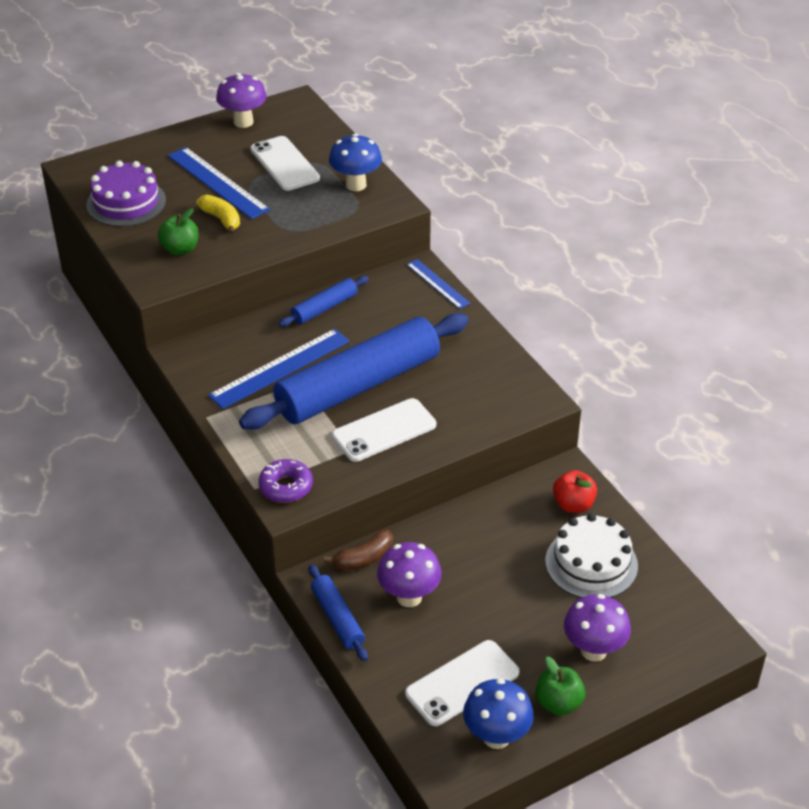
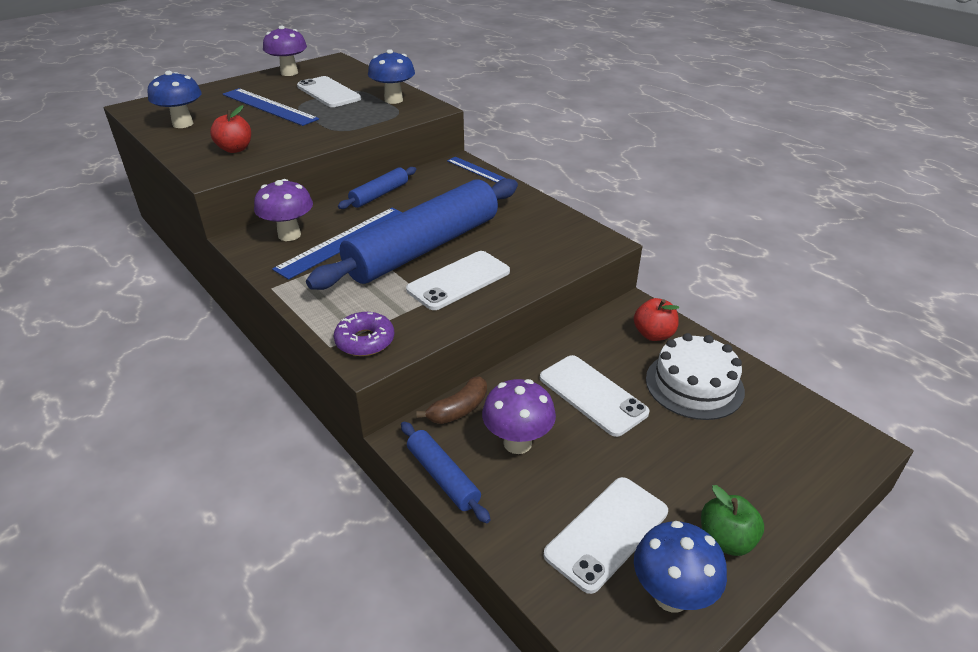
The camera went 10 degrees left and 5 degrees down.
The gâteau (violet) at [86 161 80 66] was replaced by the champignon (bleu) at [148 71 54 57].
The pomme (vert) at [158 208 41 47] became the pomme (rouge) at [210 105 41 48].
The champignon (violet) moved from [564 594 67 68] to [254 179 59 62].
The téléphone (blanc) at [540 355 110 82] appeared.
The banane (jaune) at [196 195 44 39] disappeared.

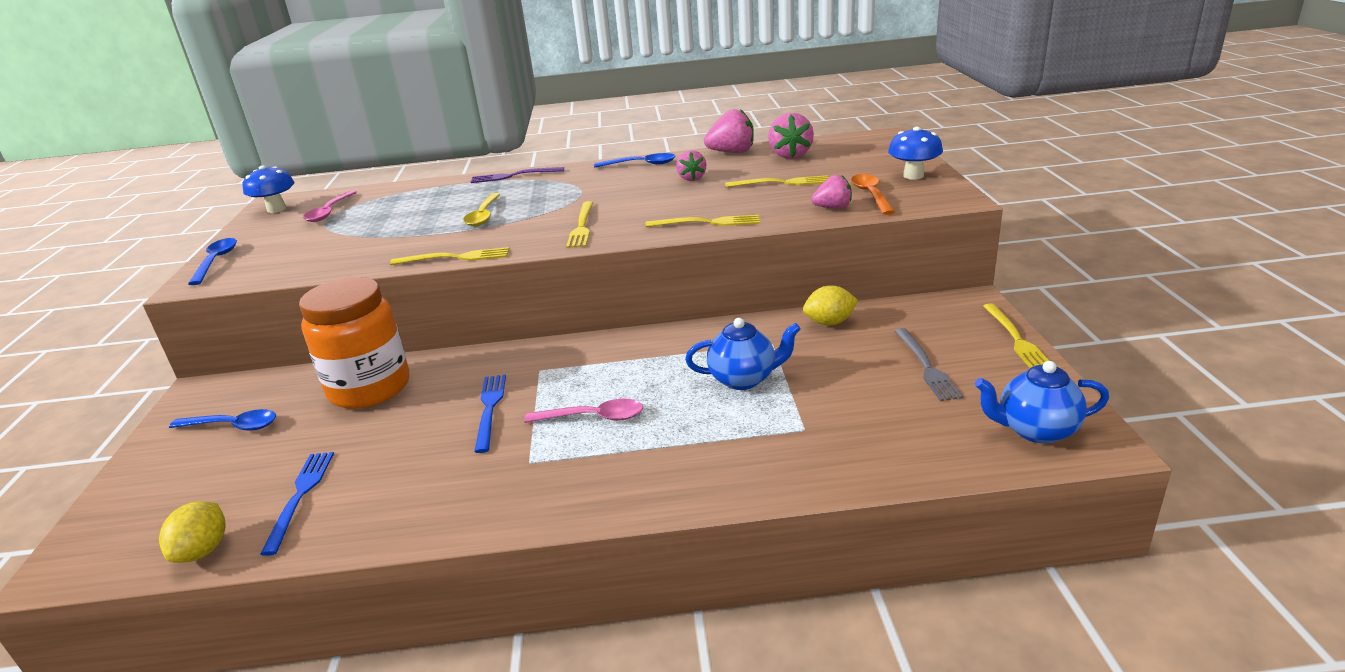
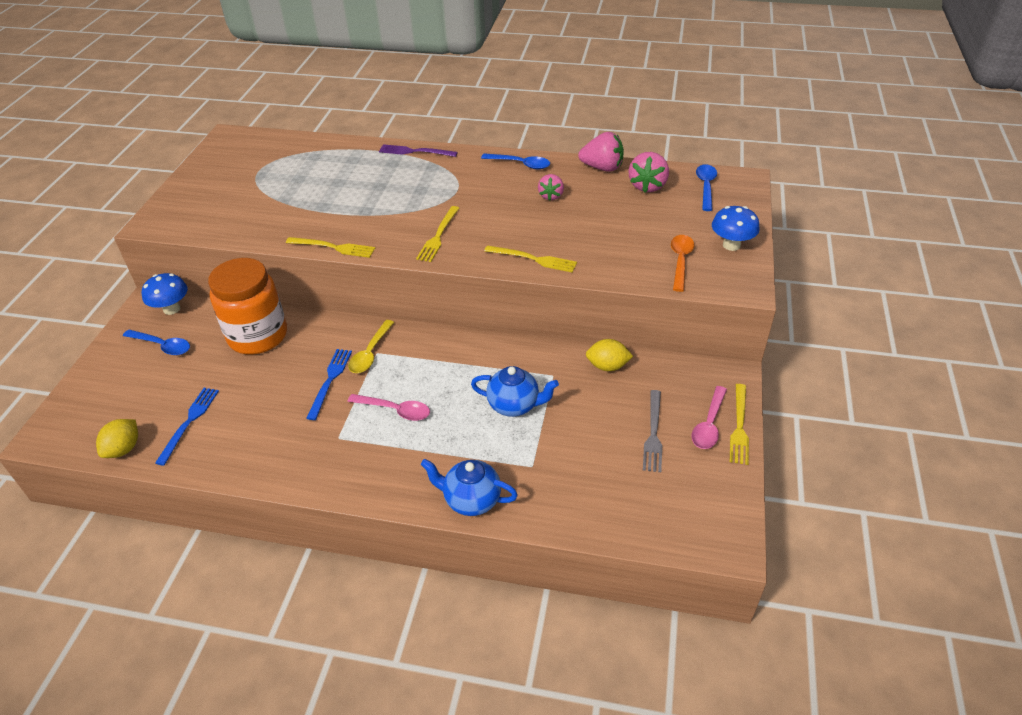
The camera went 15 degrees right and 15 degrees up.
The champignon (bleu) moved from [243 165 51 48] to [142 273 45 42].
The cuillère (jaune) moved from [463 193 38 33] to [348 320 46 53].
The théière (bleu) moved from [975 361 134 83] to [421 459 97 57].
The cuillère (rose) moved from [303 191 54 31] to [691 386 36 63].
The cuillère (bleu) moved from [188 238 49 47] to [696 164 21 47].
The fourchette (jaune) at [725 175 104 12] disappeared.
The fraise (rose) at [811 175 41 34] disappeared.

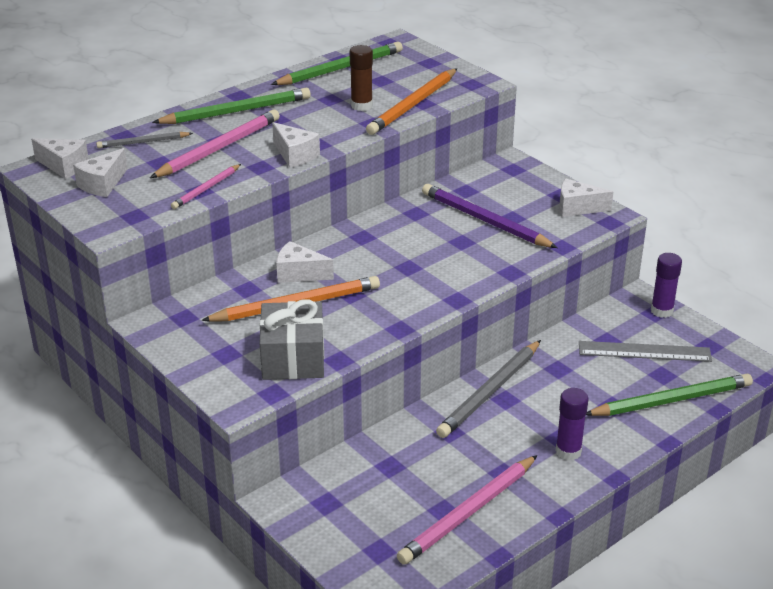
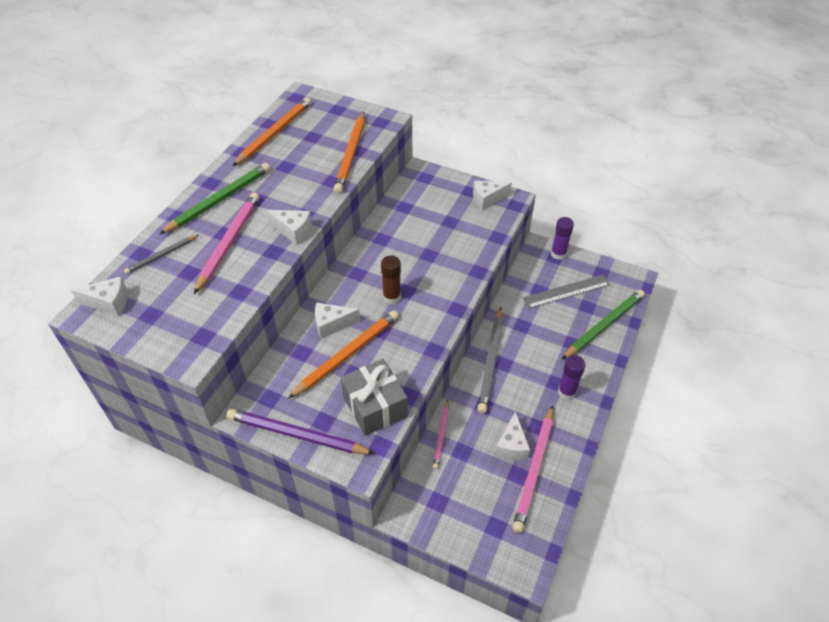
The camera went 25 degrees left and 15 degrees up.
The crayon (violet) moved from [422 184 136 64] to [226 408 149 46].
The crayon (vert) at [271 42 132 43] became the crayon (orange) at [233 97 78 69].
The bâton de colle (marron) moved from [350 45 23 66] to [381 256 20 48].
The crayon (rose) moved from [171 164 70 45] to [433 400 16 69].
The fromage (blanc) moved from [73 148 55 49] to [495 412 35 48].

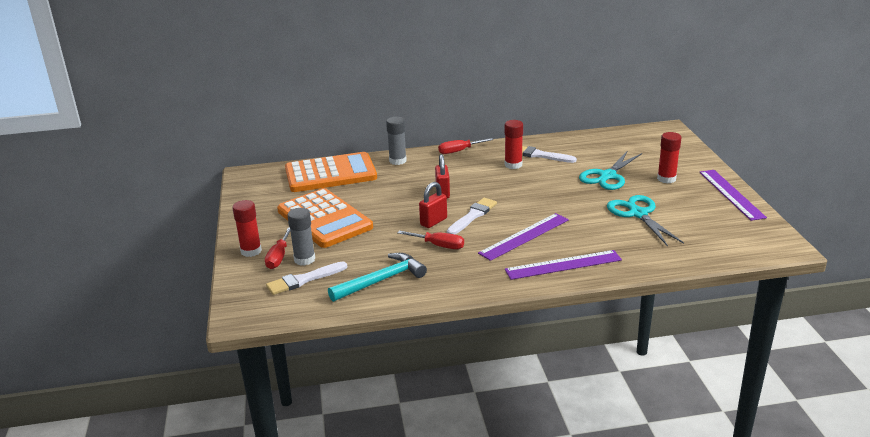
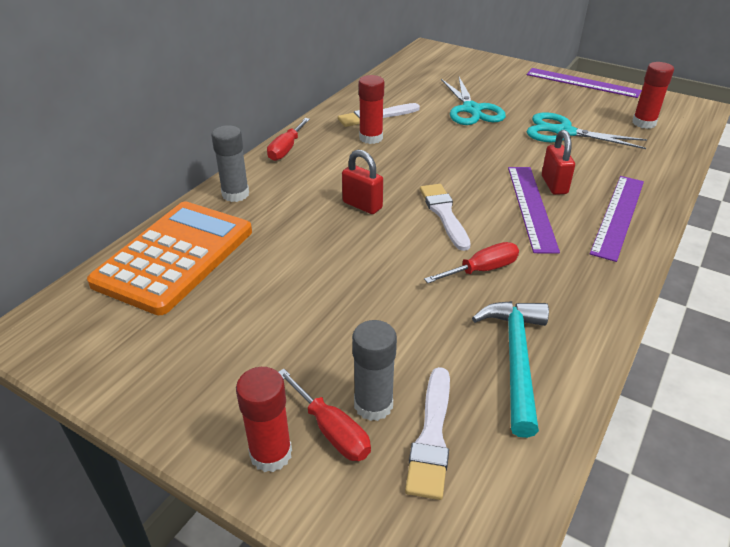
The camera went 50 degrees left and 10 degrees up.
The cadenas (rouge) moved from [419 182 28 46] to [542 130 33 65].
The bâton de colle (rouge) moved from [657 132 25 51] to [632 62 42 67].
The calculatrice (orange) at [277 188 96 60] disappeared.

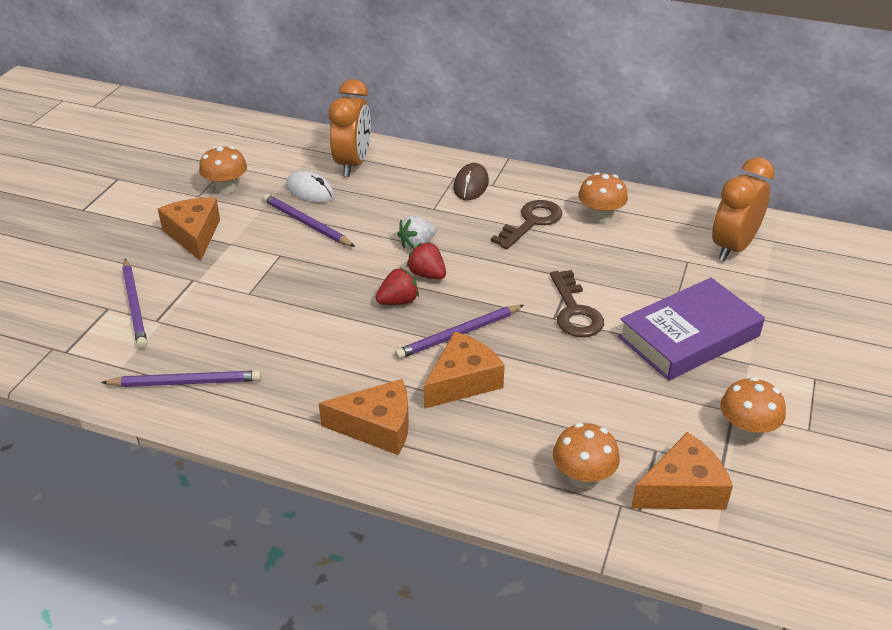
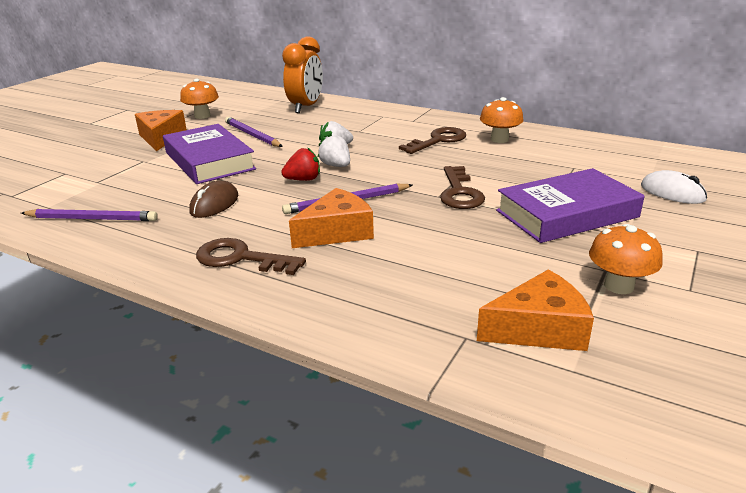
The camera went 10 degrees right and 10 degrees down.
The livre (violet) at [163 124 93 60] appeared.
The souris (marron) moved from [454 163 35 37] to [189 181 49 37].
The fromage (orange) at [319 379 90 76] was replaced by the clé (marron) at [196 238 110 37].
The fraise (rouge) at [406 242 40 38] became the fraise (blanc) at [318 134 32 33].
The souris (blanc) moved from [286 171 49 32] to [641 170 66 34].
The crayon (violet) at [122 259 25 89] disappeared.
The champignon (orange) at [553 423 67 66] disappeared.
The réveil (orange) at [712 157 63 104] disappeared.

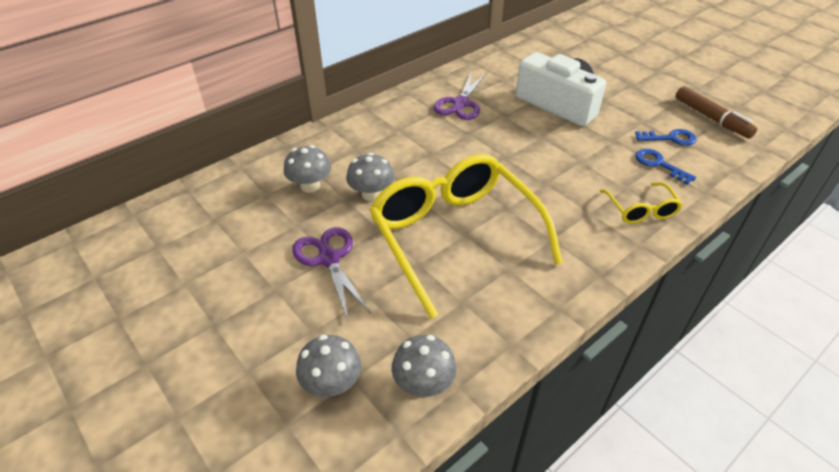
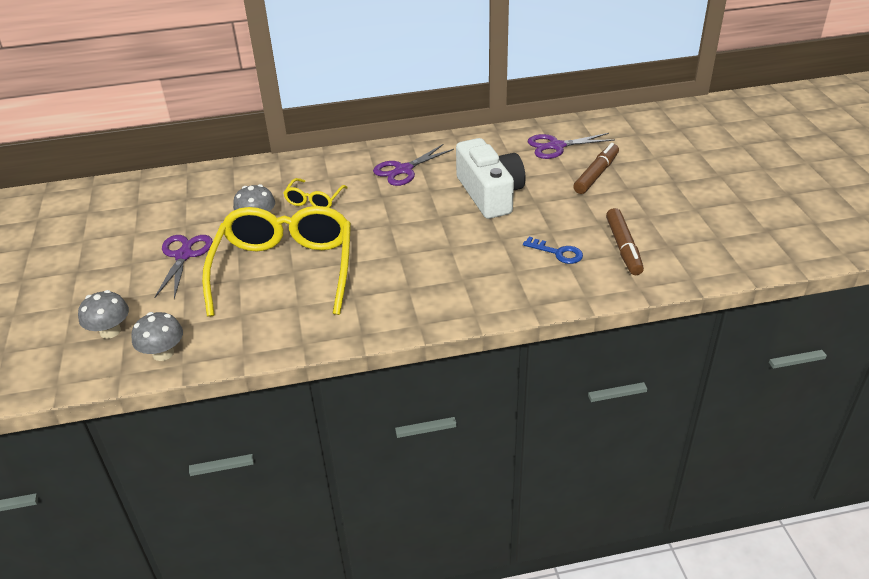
The camera went 30 degrees right and 5 degrees down.
The lunettes (jaune) moved from [600 182 83 42] to [284 178 64 30].
The ciseaux (violet) at [528 133 87 26] appeared.
The feutre (marron) at [573 143 46 51] appeared.
The champignon (gris) at [284 145 47 48] disappeared.
The clé (bleu) at [635 149 61 36] disappeared.

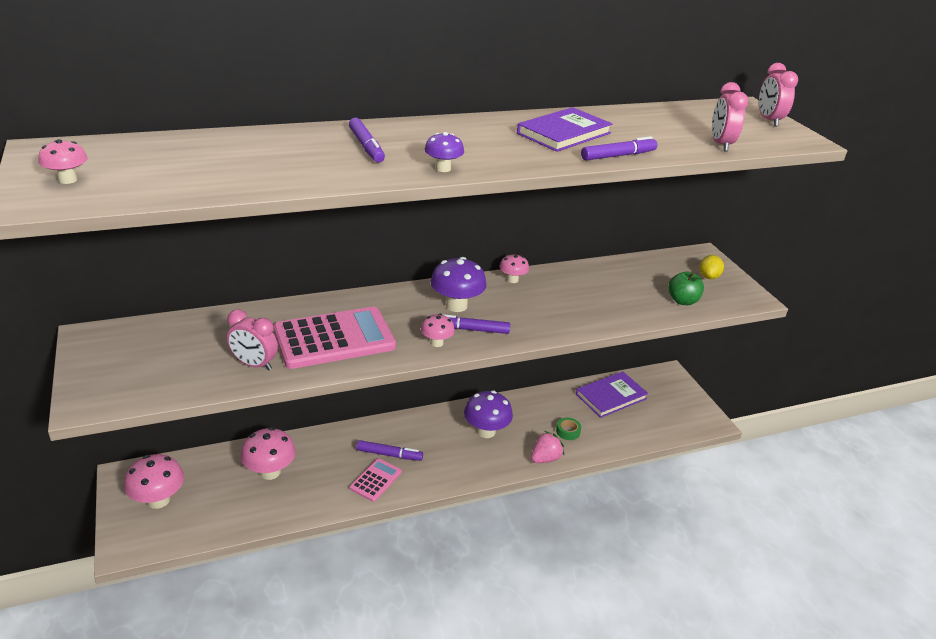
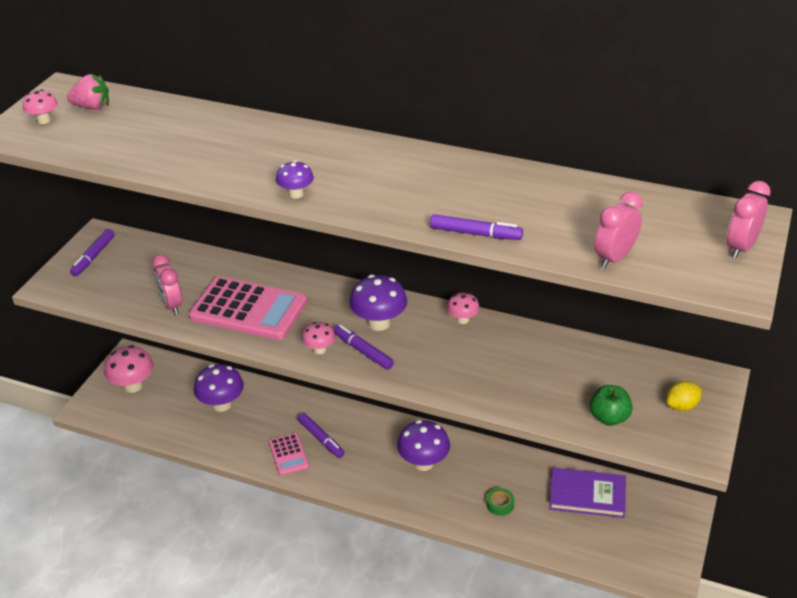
The camera went 45 degrees right and 5 degrees up.
The fraise (rose) moved from [531 431 33 32] to [67 74 42 36].
The feutre (violet) moved from [349 118 36 45] to [70 229 45 47].
The champignon (rose) at [241 427 55 53] became the champignon (violet) at [194 364 50 48].
The calculatrice (rose) at [350 458 52 44] turned 90 degrees clockwise.
The livre (violet) at [517 107 96 45] disappeared.

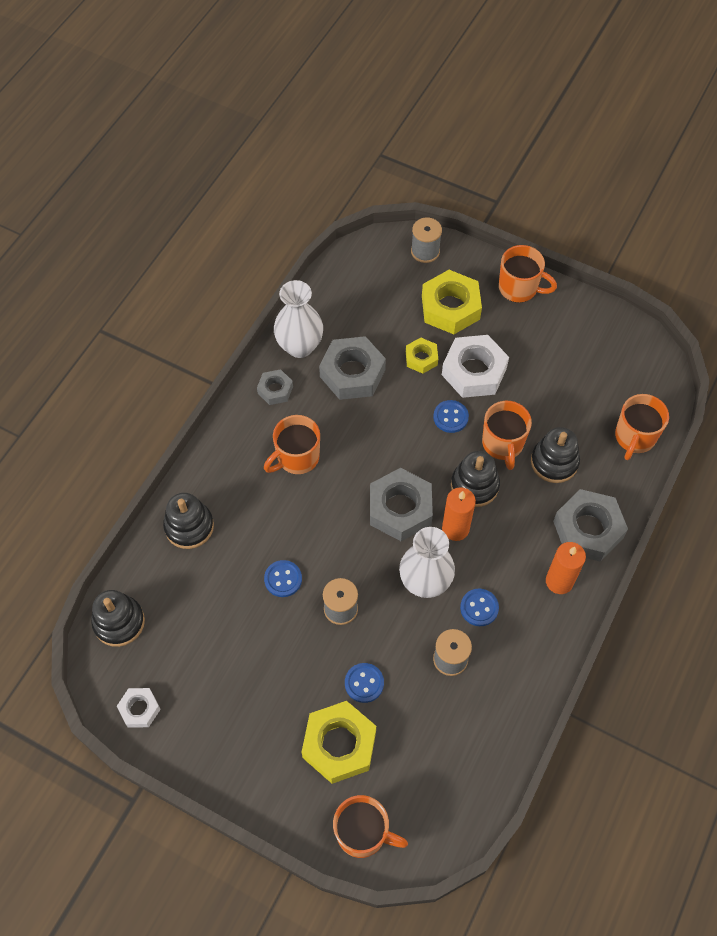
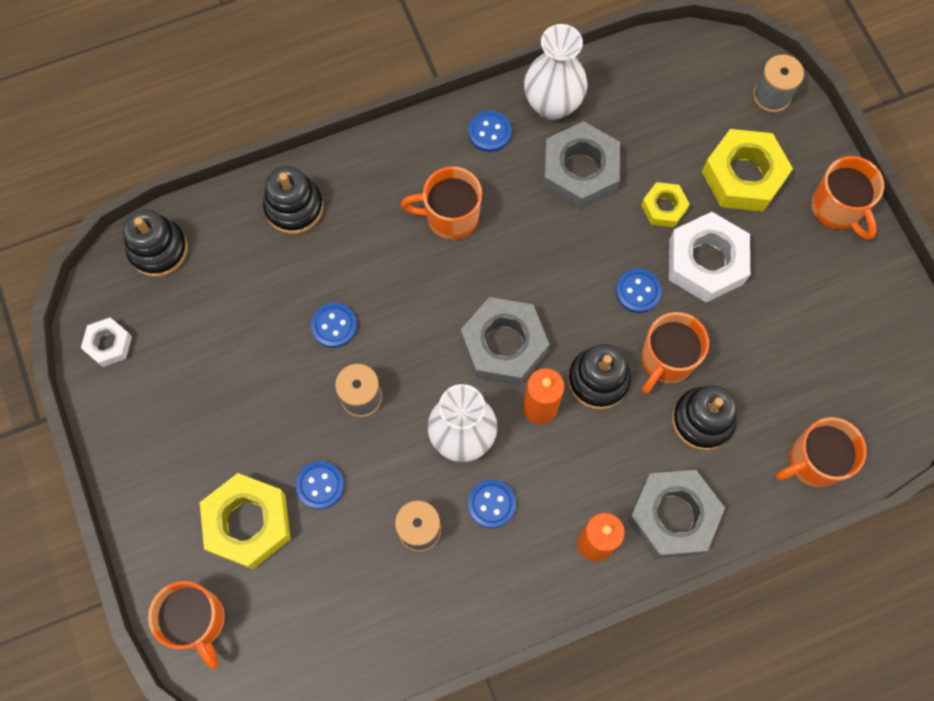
The camera went 40 degrees right and 10 degrees up.
The écrou (gris) at [257 369 36 36] was replaced by the bouton (bleu) at [468 111 44 41].

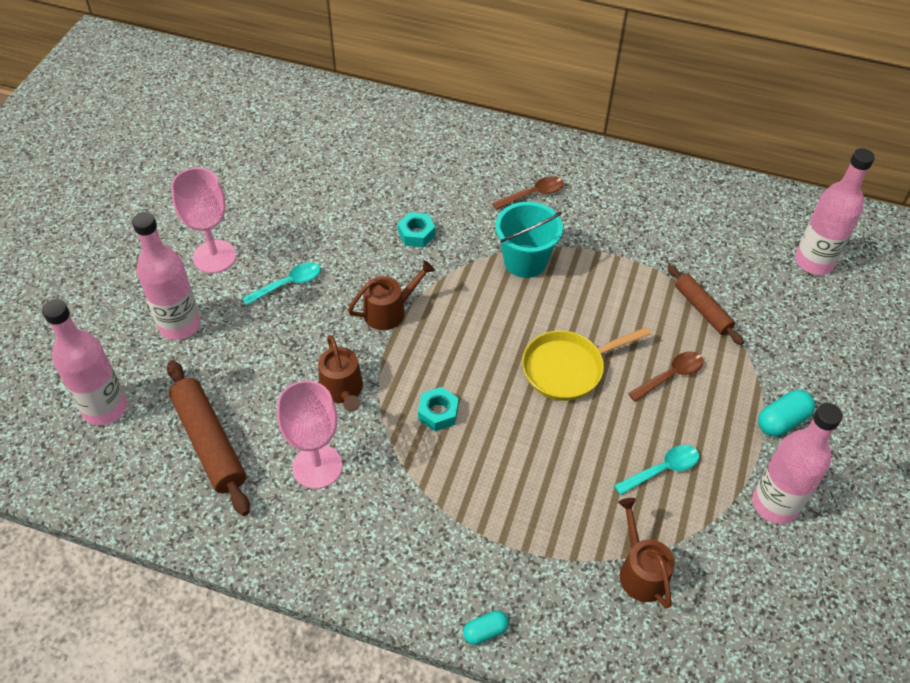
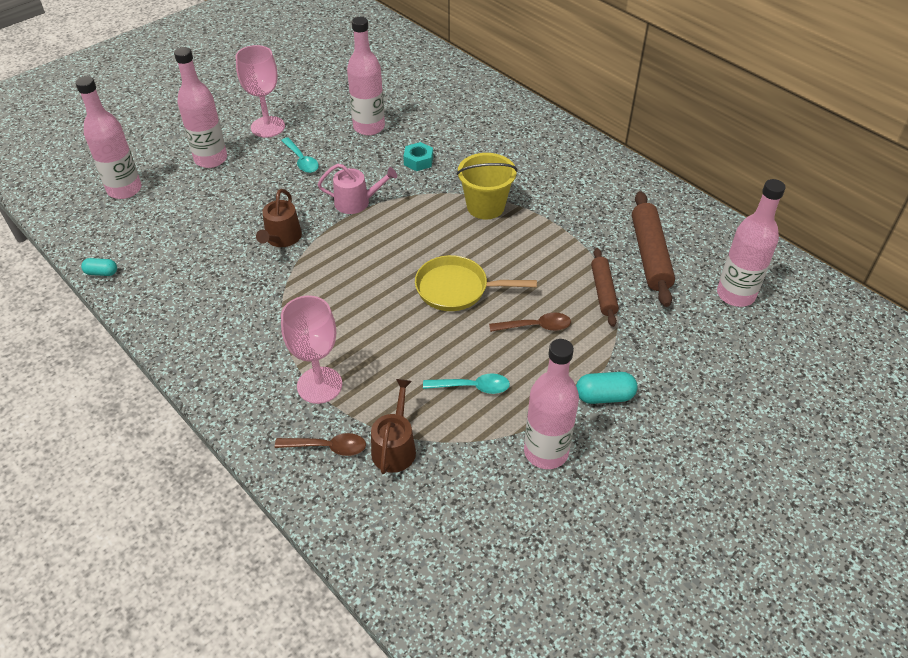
The camera went 30 degrees right and 5 degrees down.
The gélule (turquoise) moved from [463 611 46 34] to [81 258 36 18].
The cuillère (marron) moved from [492 176 72 34] to [275 433 91 23].
The cuillère (turquoise) at [242 262 79 44] turned 60 degrees clockwise.
The verre à pied (rose) moved from [277 381 65 108] to [281 296 61 108].
The arrosoir (marron) at [348 260 87 70] became the arrosoir (rose) at [318 164 79 50].
The bouteille (rose) at [347 17 38 118] appeared.
The seau (turquoise) at [495 202 68 76] became the seau (jaune) at [456 153 62 66].
The rouleau à pâtisserie (marron) moved from [167 360 83 156] to [632 191 43 116].
The écrou (turquoise) at [418 387 41 44] disappeared.

